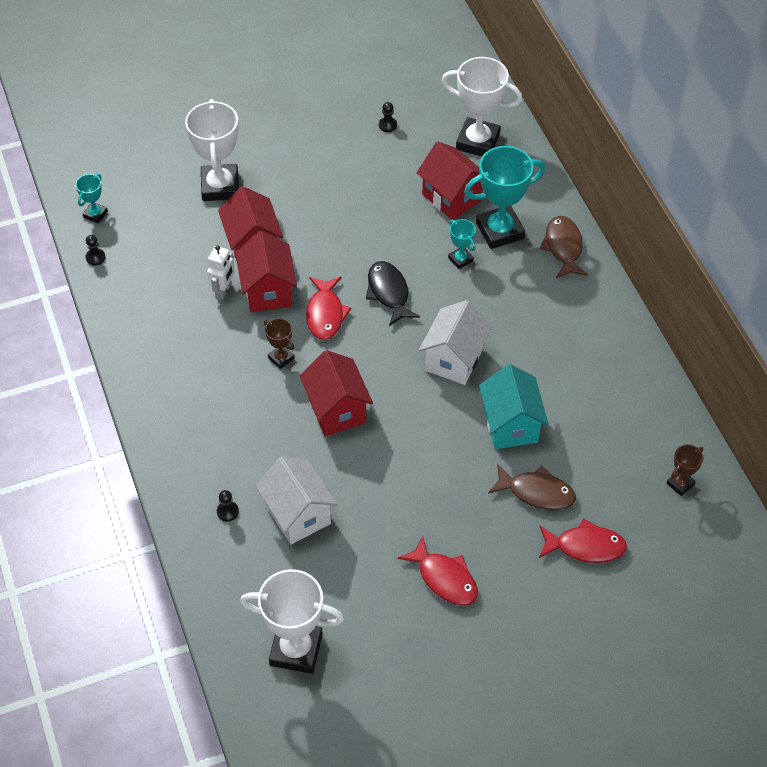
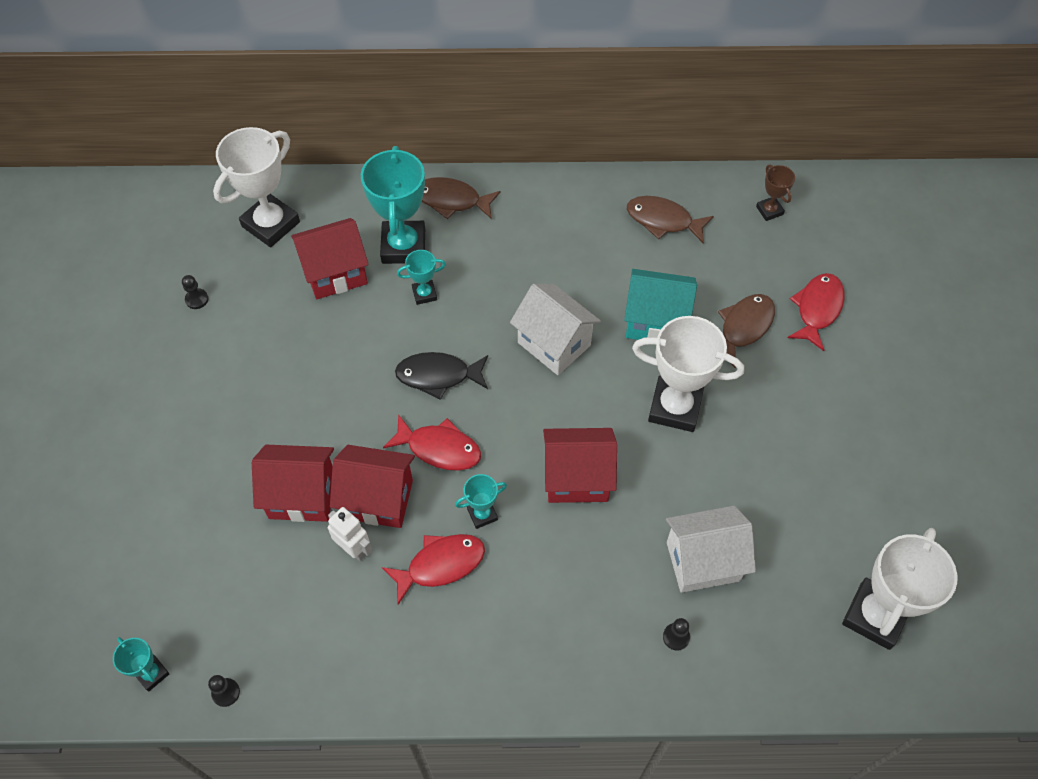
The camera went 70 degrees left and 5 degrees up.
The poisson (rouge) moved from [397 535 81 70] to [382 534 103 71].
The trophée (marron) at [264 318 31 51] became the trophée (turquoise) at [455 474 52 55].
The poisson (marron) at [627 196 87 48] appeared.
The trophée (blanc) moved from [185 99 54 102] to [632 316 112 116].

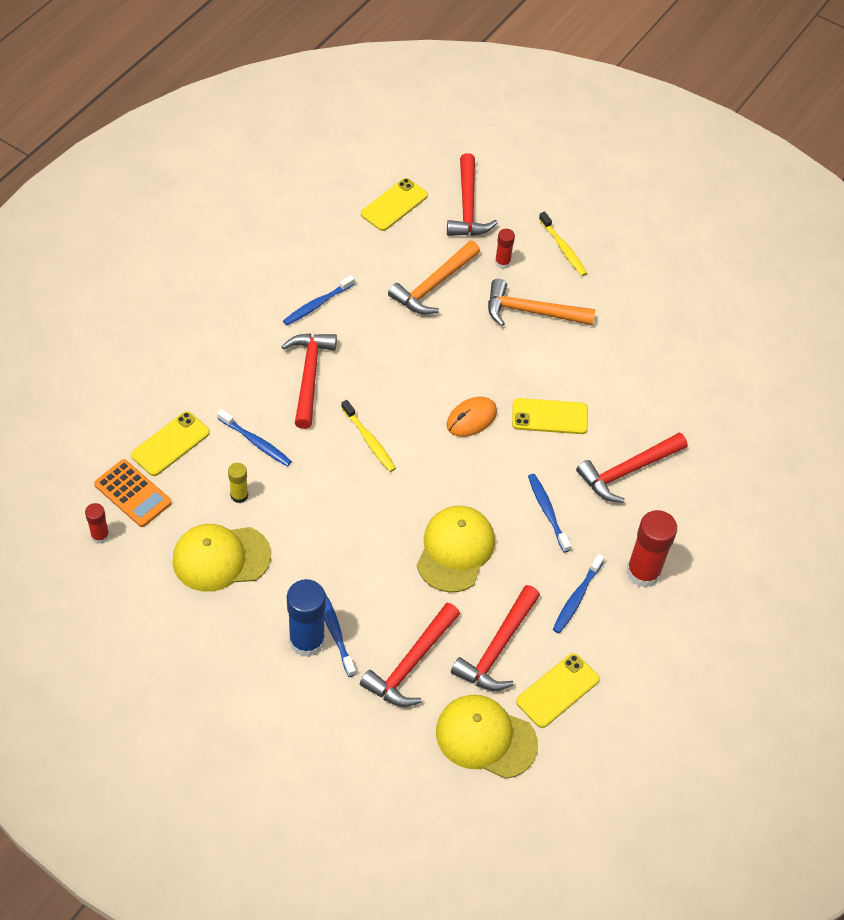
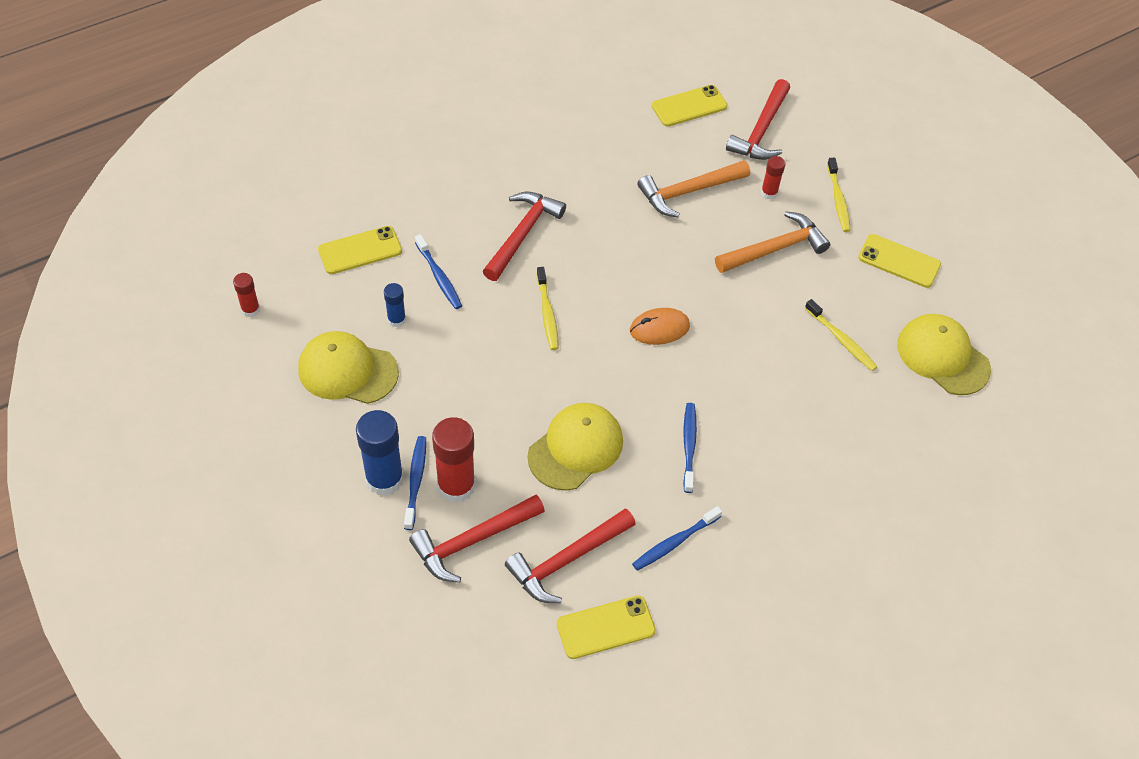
The camera went 25 degrees right and 0 degrees up.
The bâton de colle (jaune) at [228 463 20 40] became the bâton de colle (bleu) at [384 283 22 44].
The bâton de colle (rouge) moved from [626 510 51 78] to [432 417 43 86].
The marteau (orange) at [488 279 107 47] turned 120 degrees clockwise.
The brosse à dents (jaune) at [805 299 72 72] appeared.
The téléphone (jaune) moved from [512 398 76 36] to [858 234 83 54].
The casquette (jaune) moved from [436 695 102 84] to [897 314 94 81].
The calculatrice (orange) at [94 459 78 68] disappeared.
The brosse à dents (bleu) at [283 275 72 50] disappeared.
The marteau (rouge) at [576 432 111 71] disappeared.

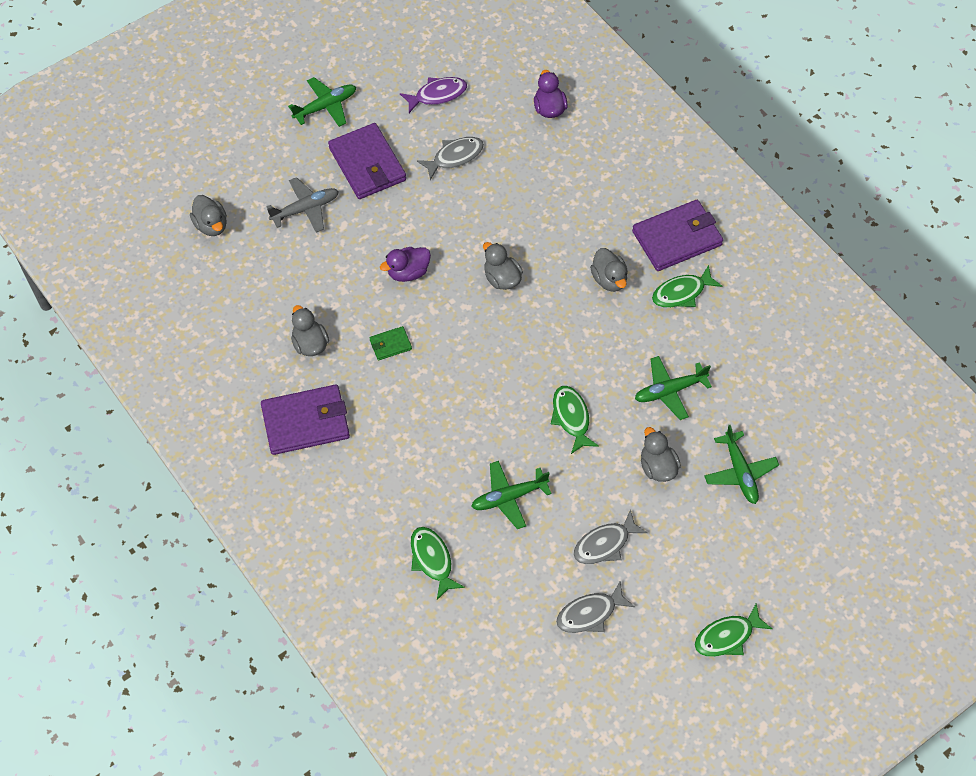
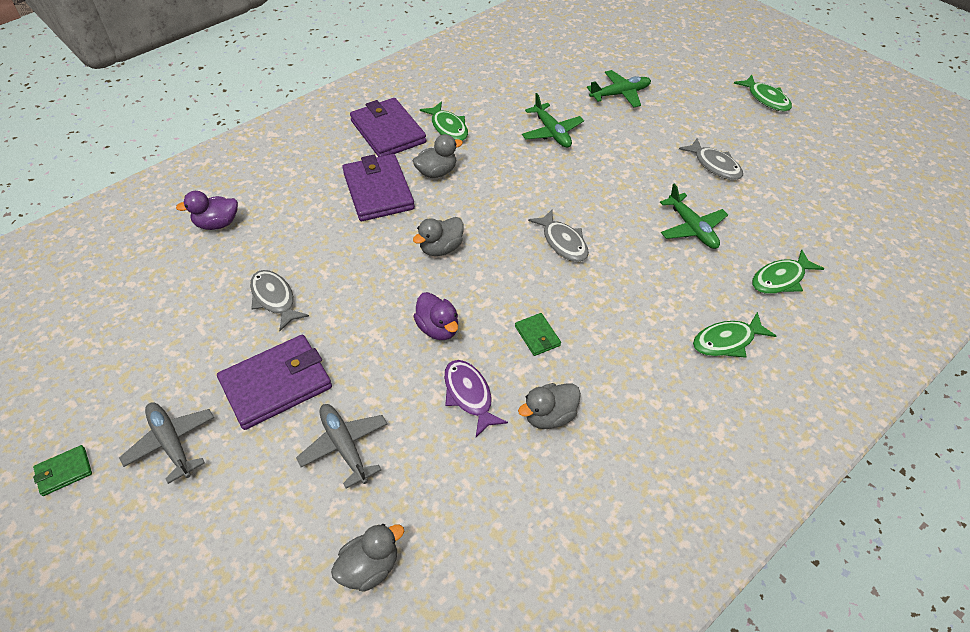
The camera went 95 degrees left and 10 degrees down.
The portefeuille (vert) at [33 445 59 51] appeared.
The avion (vert) at [288 77 68 50] became the avion (gris) at [119 402 95 82].
The portefeuille (violet) moved from [261 384 89 71] to [342 154 73 67].
The poisson (violet) moved from [400 77 67 36] to [444 360 64 77].
The poisson (gris) moved from [556 582 79 51] to [528 209 61 53].
The poisson (vert) moved from [551 386 48 68] to [693 312 83 46].
The canard (gris) at [641 427 40 55] disappeared.

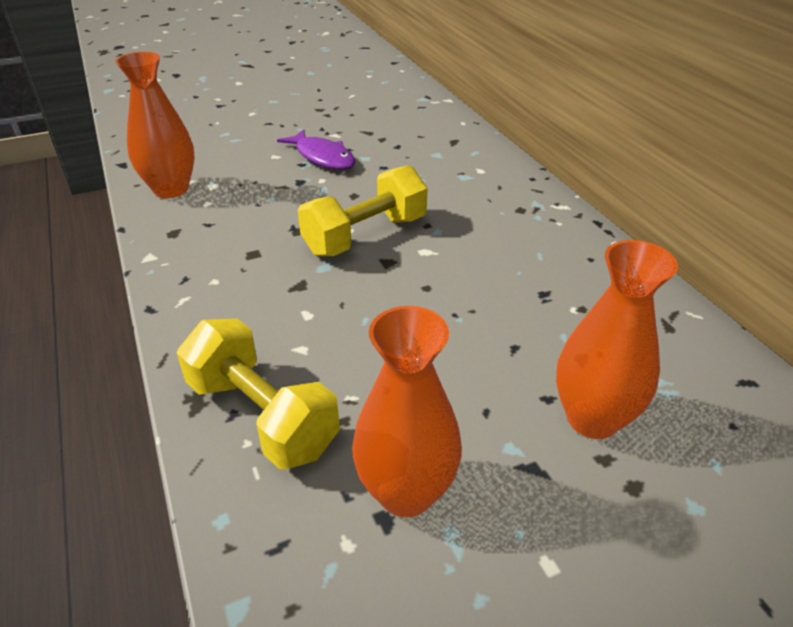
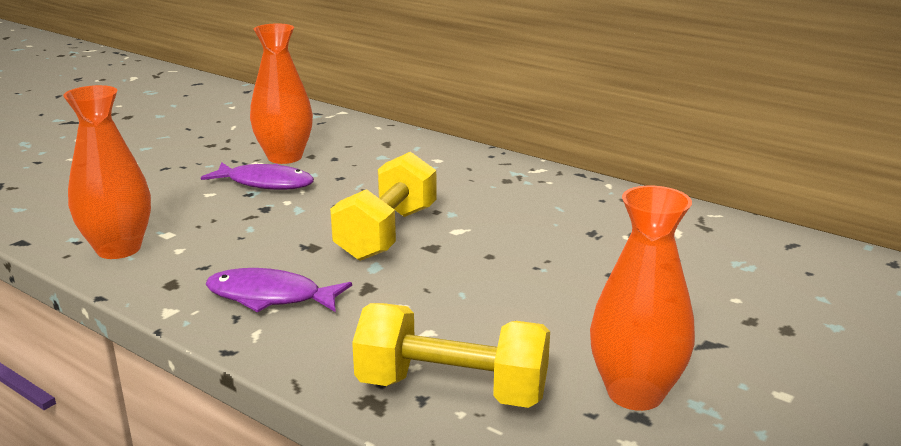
The camera went 30 degrees left and 15 degrees down.
The poisson (violet) at [206 268 146 44] appeared.
The vase (orange) moved from [556 240 122 199] to [250 23 63 141].

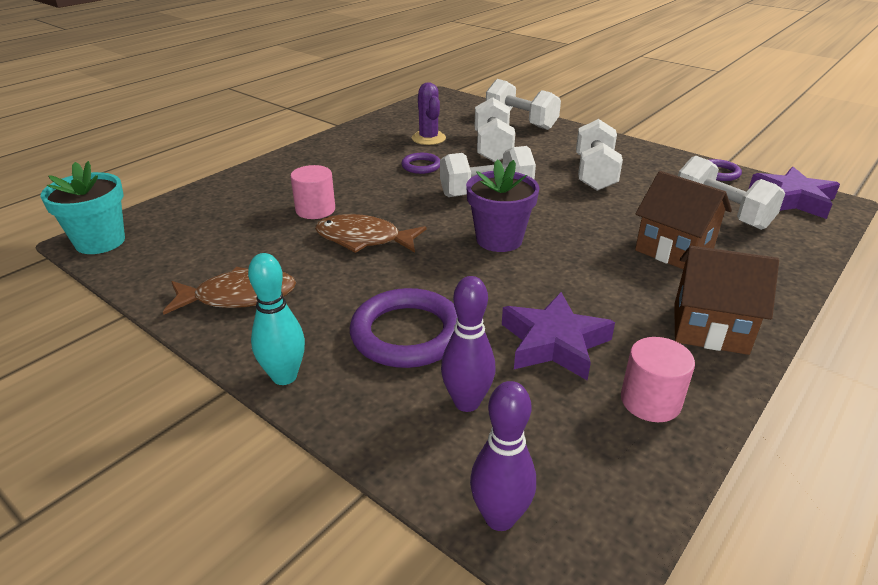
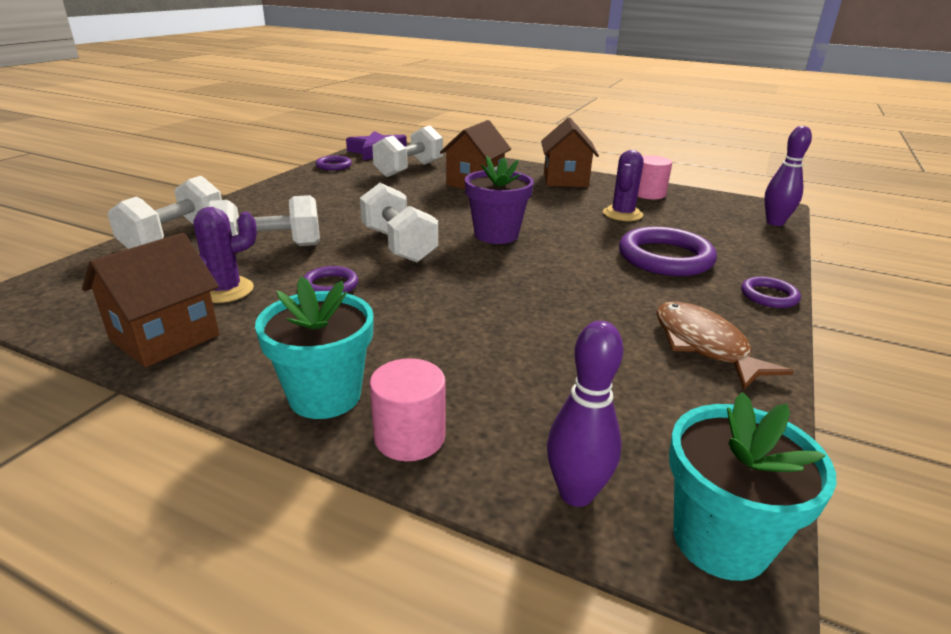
The camera went 105 degrees left and 5 degrees down.
The maison (marron) at [82 233 137 134] appeared.
The pot de fleurs (turquoise) at [255 276 119 143] appeared.
The cylindre (rose) moved from [290 165 45 54] to [370 358 76 103].
The quille (violet) moved from [441 276 54 136] to [547 321 76 186].
The étoile (violet) at [502 292 113 89] was replaced by the cactus (violet) at [603 150 41 71].
The quille (turquoise) at [248 253 57 132] was replaced by the anneau (violet) at [741 277 60 31].
The poisson (marron) at [315 214 111 39] disappeared.
The haltère (blanc) at [576 119 47 72] disappeared.

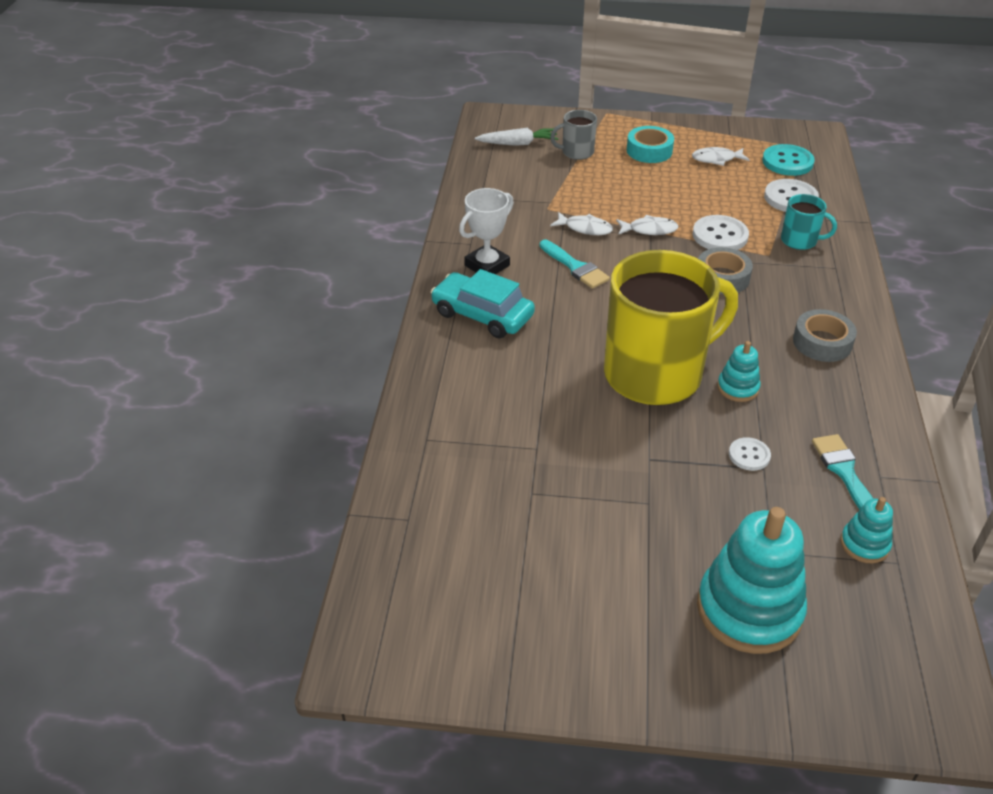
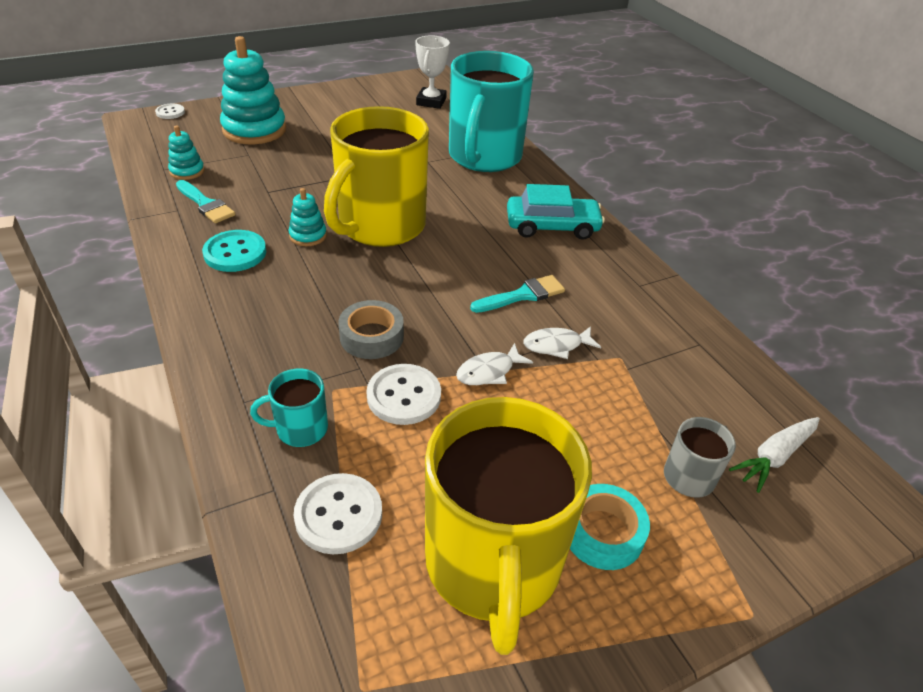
The camera went 145 degrees right and 0 degrees up.
The bouton (blanc) moved from [729 437 42 34] to [155 104 30 15].
The bouton (turquoise) moved from [762 144 53 32] to [202 230 64 42].
The trophée (blanc) moved from [459 188 55 86] to [415 35 35 74].
The poisson (blanc) at [692 147 58 19] was replaced by the tasse (jaune) at [425 397 167 258].
The tasse (turquoise) at [449 51 85 121] appeared.
The pinceau (turquoise) at [540 240 70 49] turned 135 degrees clockwise.
The ruban adhésif (gris) at [793 309 64 53] disappeared.

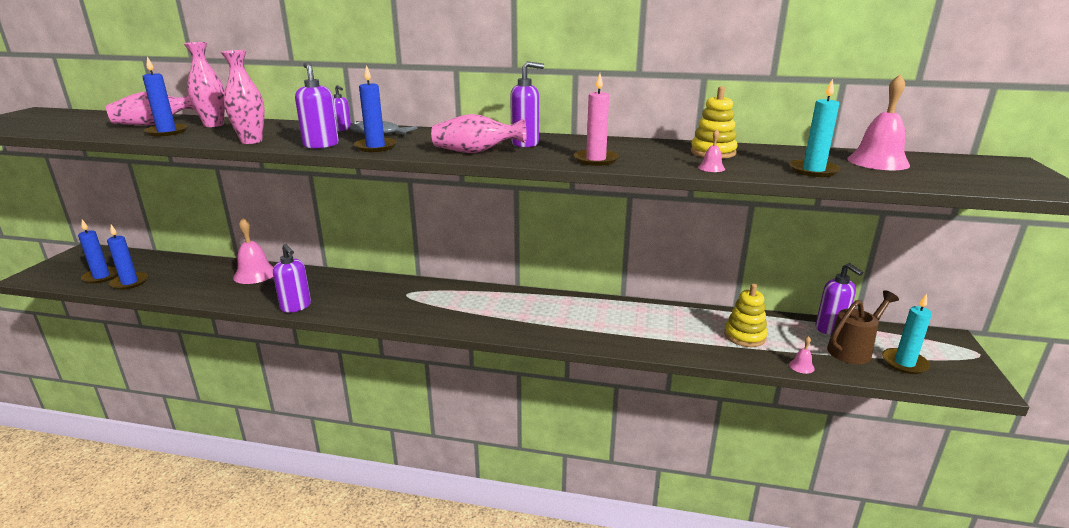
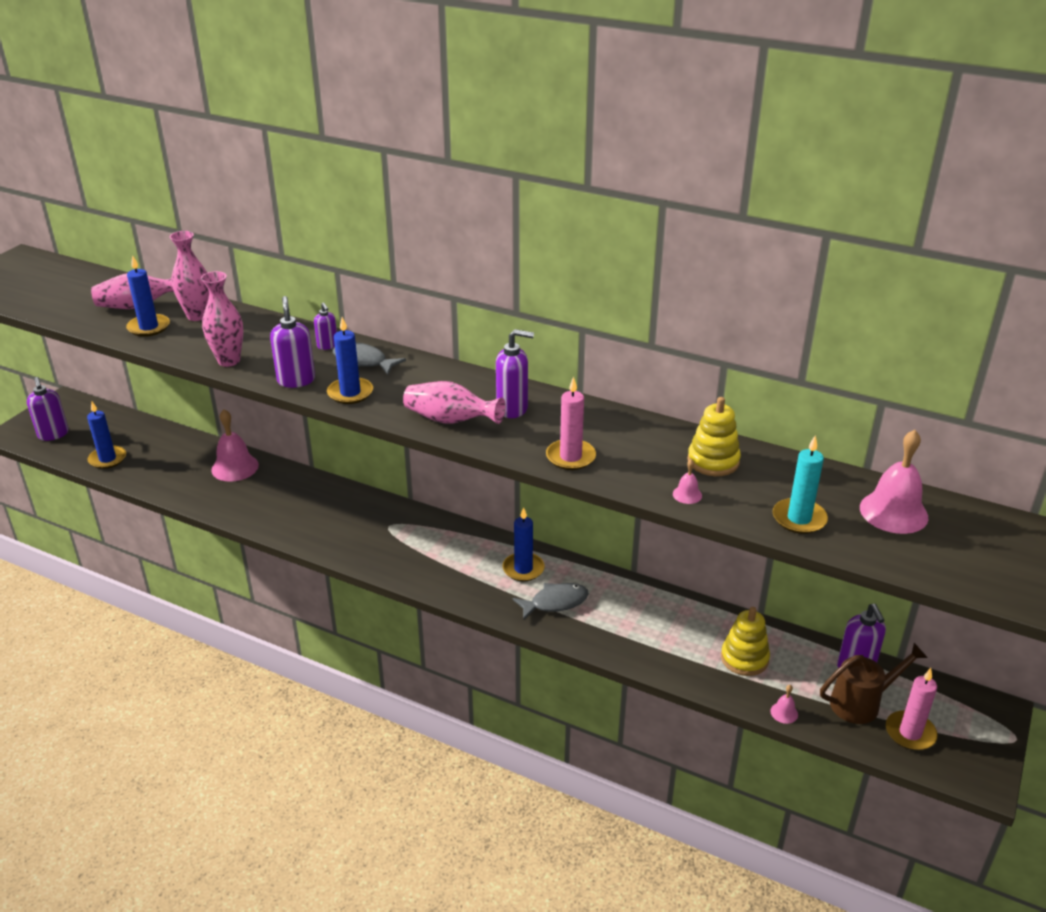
The camera went 15 degrees right and 10 degrees up.
The distributeur de savon (violet) moved from [273 244 38 69] to [27 377 42 64].
The bougie (bleu) moved from [78 220 40 64] to [502 507 43 75].
The poisson (gris) at [512 583 77 38] appeared.
The bougie (turquoise) at [882 293 50 81] became the bougie (rose) at [886 668 52 82].

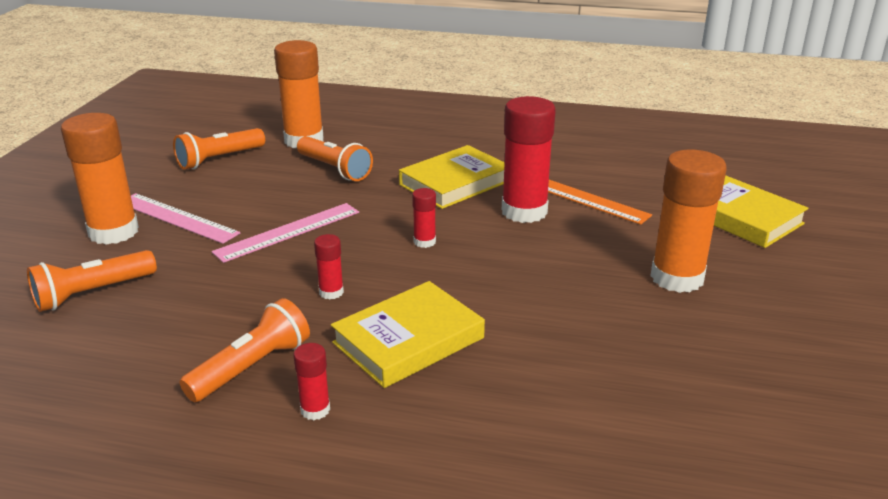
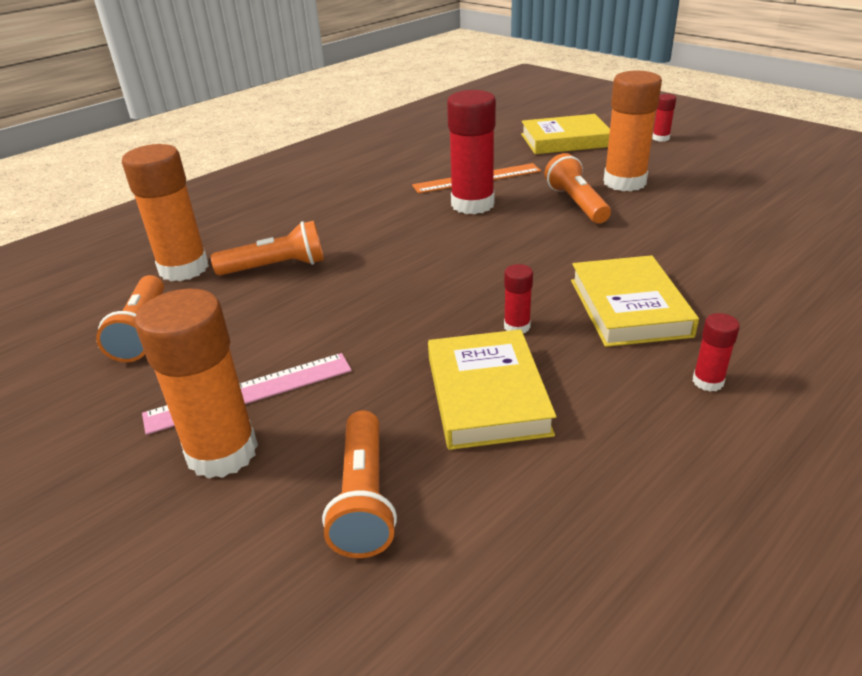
The camera went 55 degrees left and 5 degrees up.
The livre (jaune) moved from [399 145 106 64] to [428 329 128 121].
The lampe de poche (orange) moved from [180 298 130 104] to [545 153 66 70].
The bâton de colle (rouge) moved from [412 188 24 60] to [652 94 24 48].
The règle (rose) at [212 203 147 60] disappeared.

